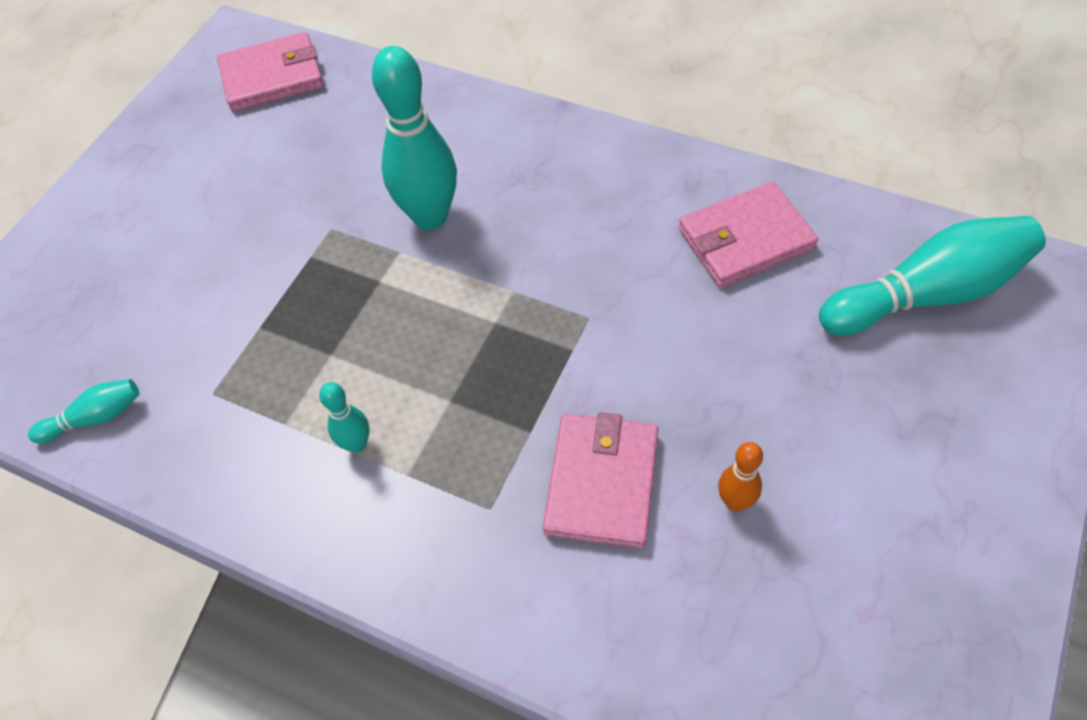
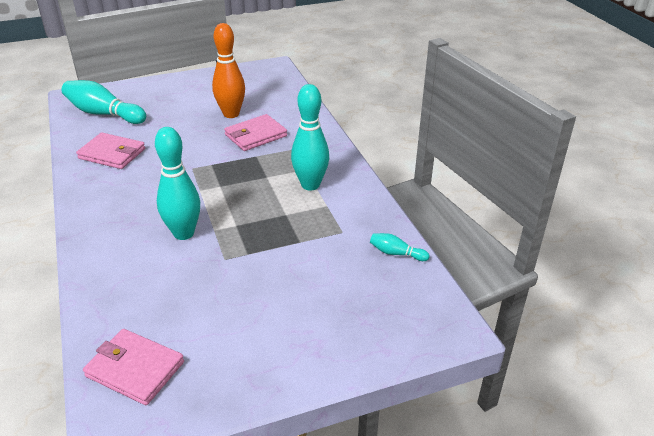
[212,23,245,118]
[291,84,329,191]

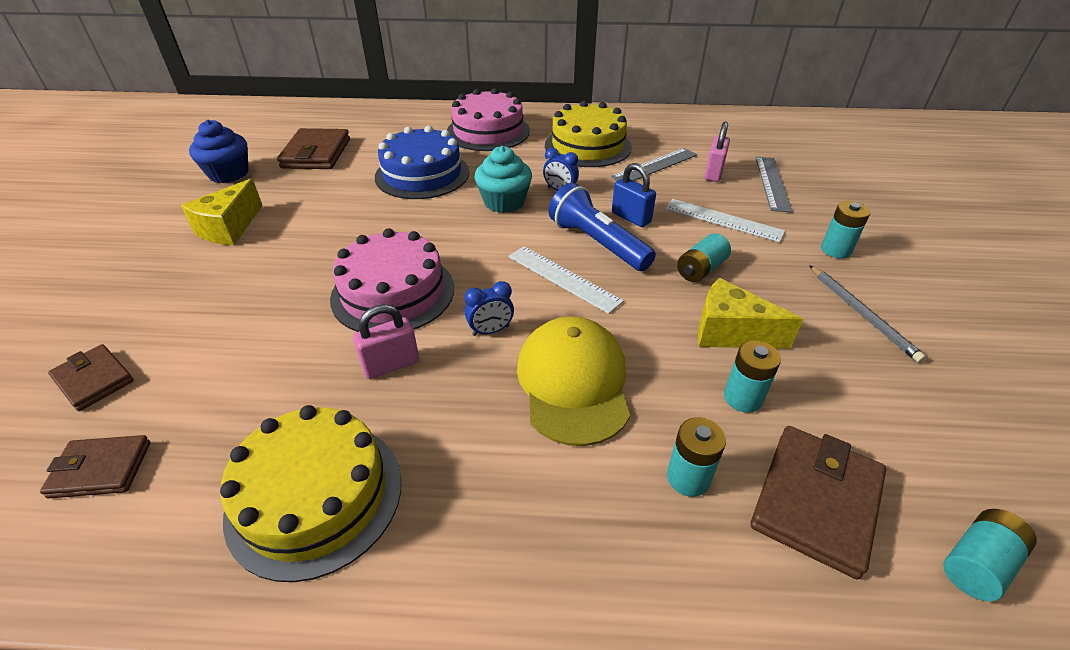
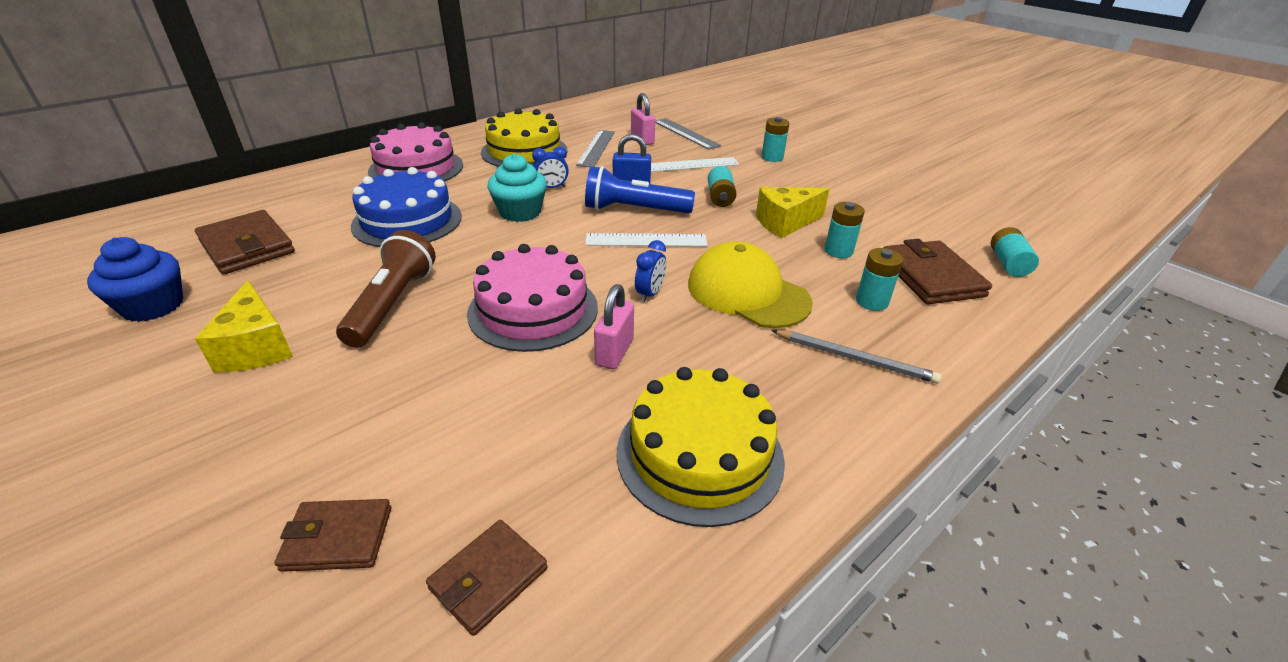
[336,230,436,348]
[771,330,942,384]

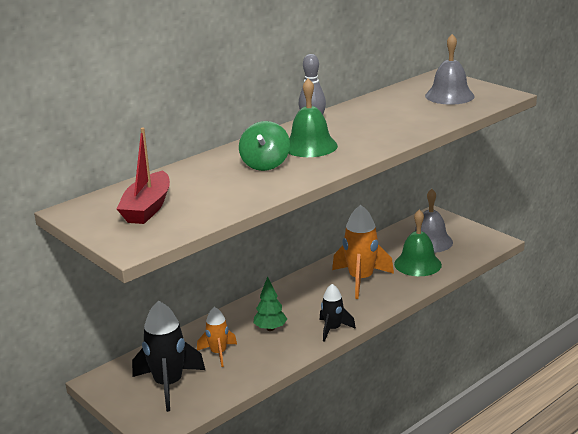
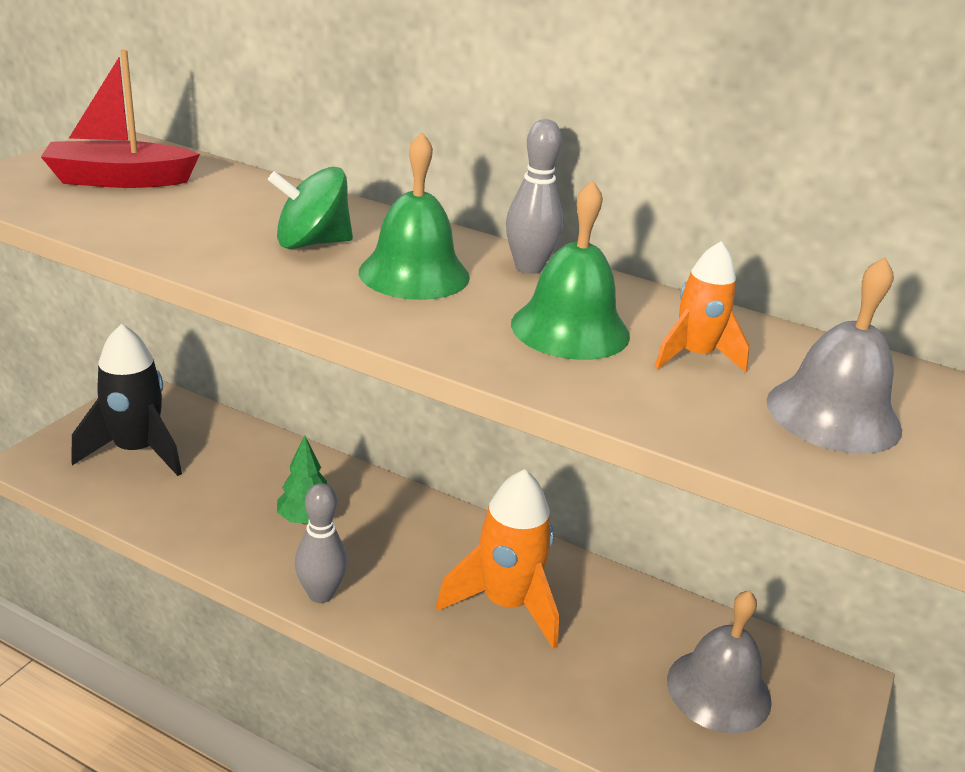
[295,483,348,603]
[511,180,630,360]
[655,241,750,372]

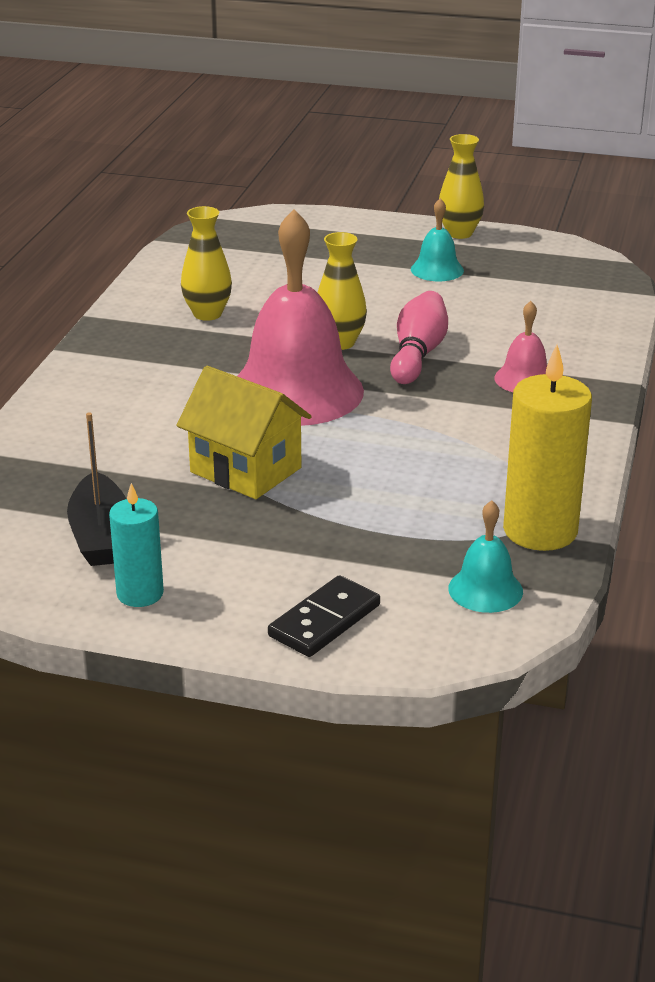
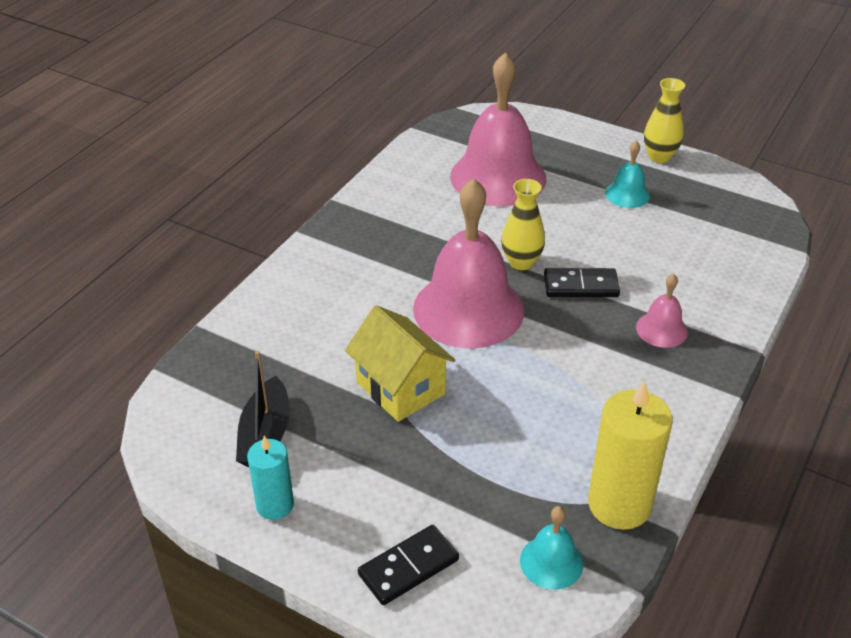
[450,53,546,206]
[544,268,620,297]
[181,206,232,321] (first image)

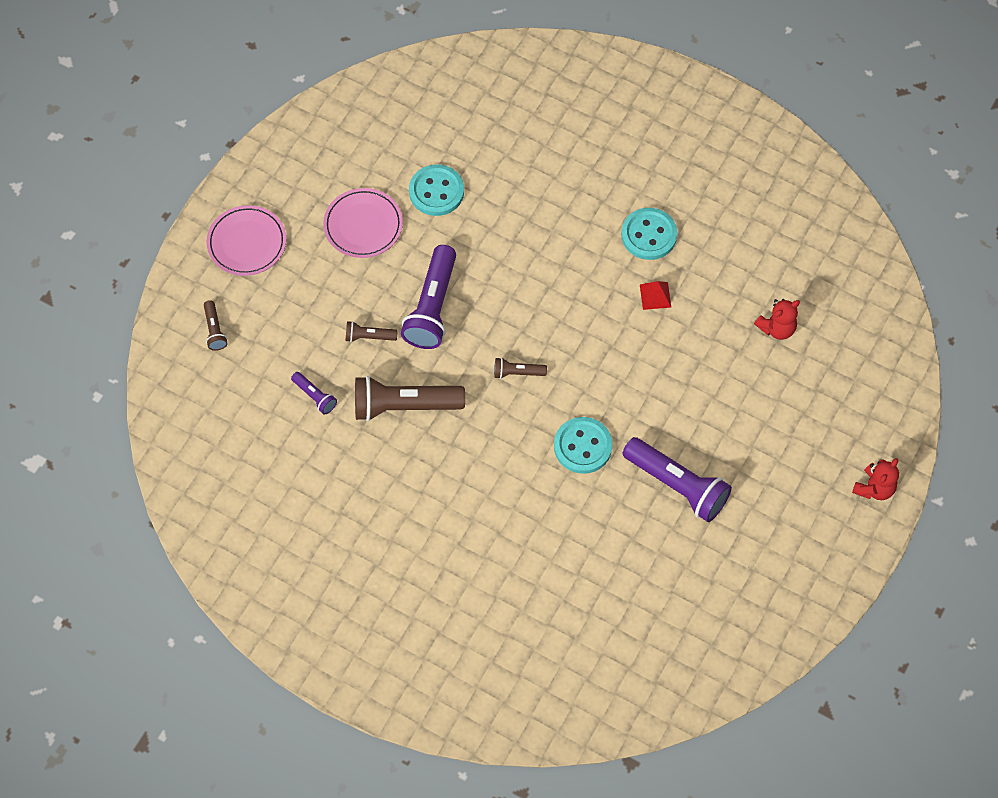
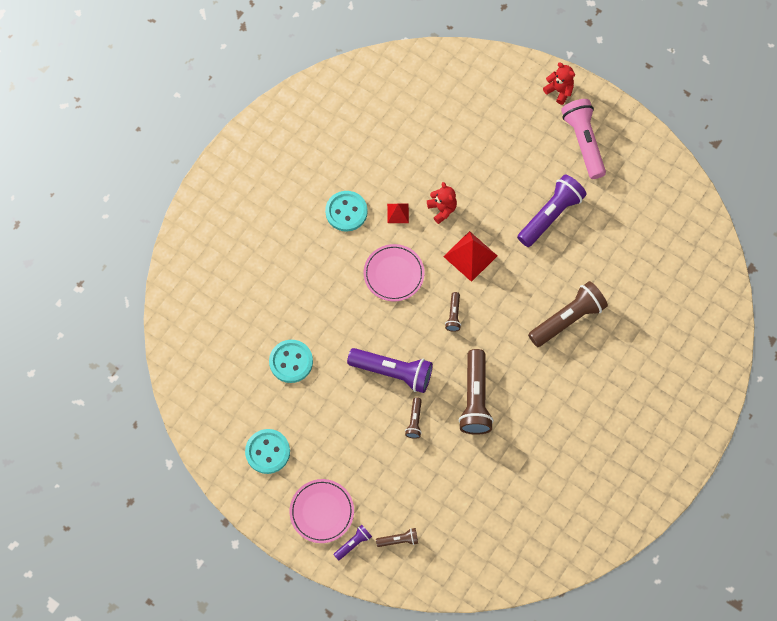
[245,429,290,474]
[333,525,372,561]
[364,244,424,301]
[427,182,457,224]
[443,231,497,282]
[528,281,608,347]
[561,99,606,179]

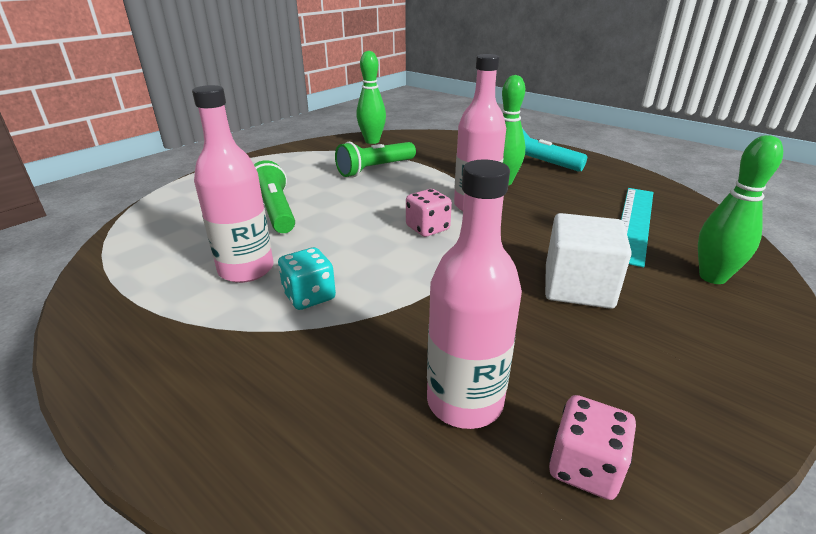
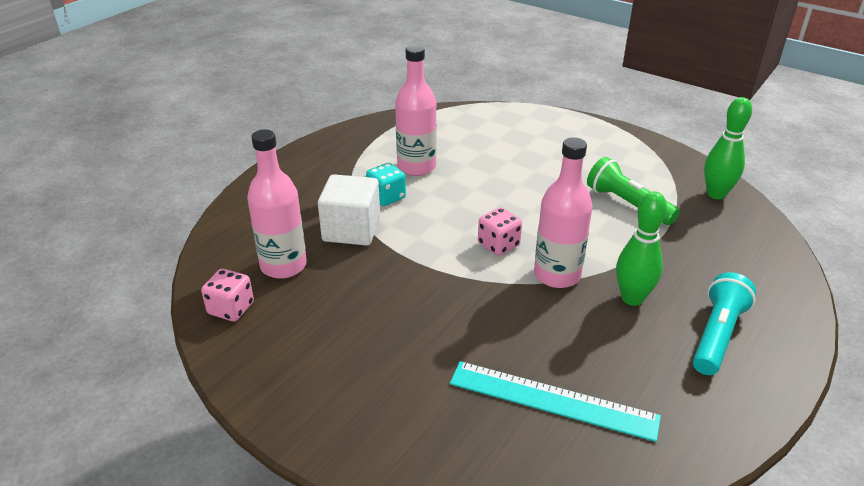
[318,174,380,246]
[254,160,295,233] (first image)
[698,135,783,284] (first image)

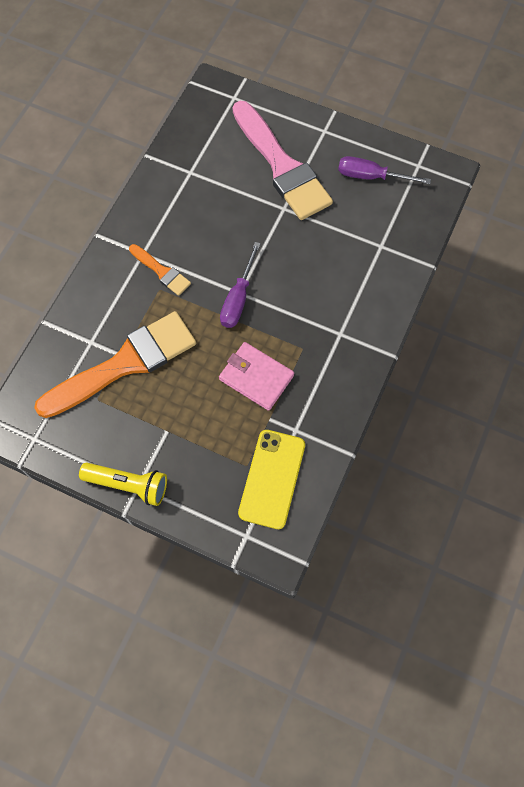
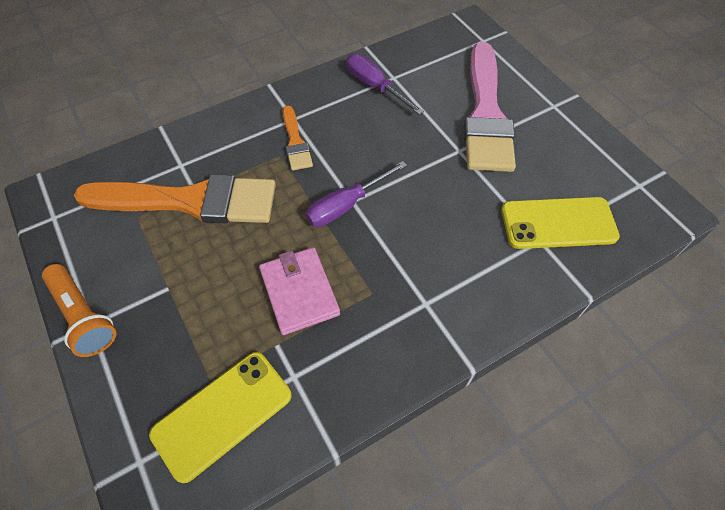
[42,264,116,357]
[346,54,424,115]
[501,197,620,249]

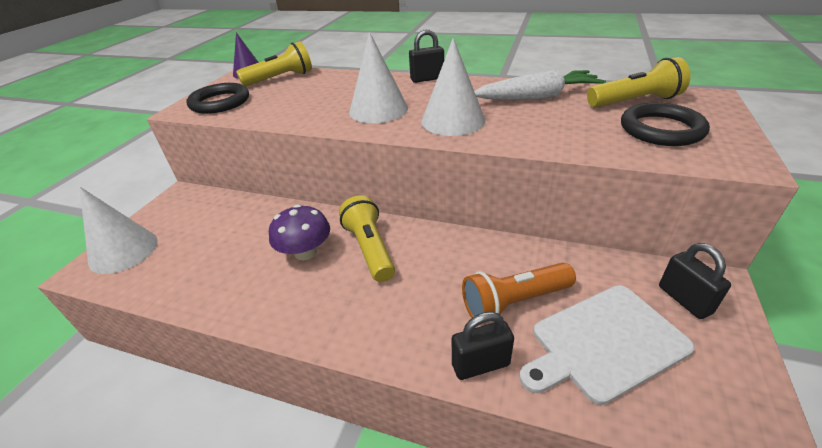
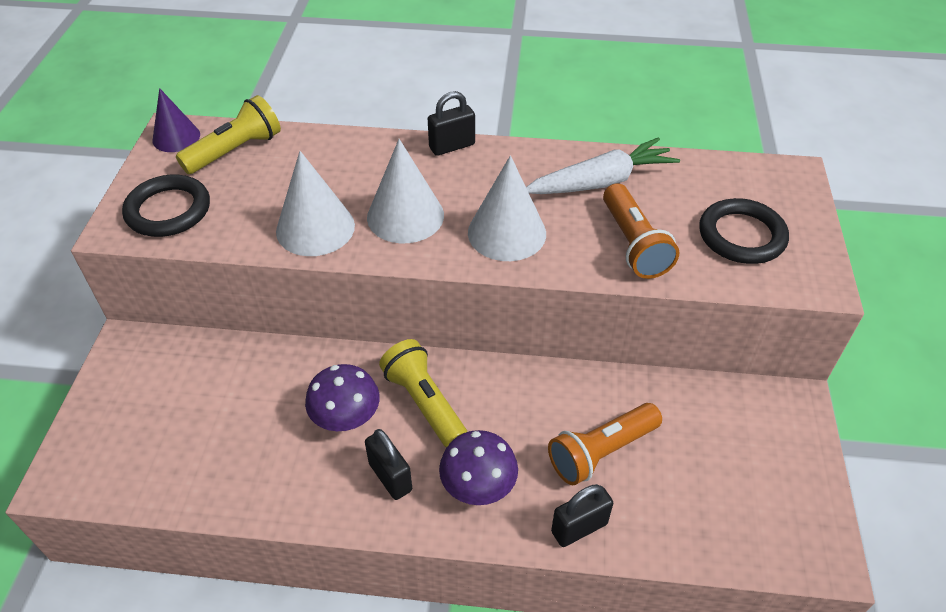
[276,151,355,256]
[365,429,412,500]
[439,430,518,505]
[603,183,679,279]
[519,285,695,405] (first image)
[587,57,690,107] (first image)

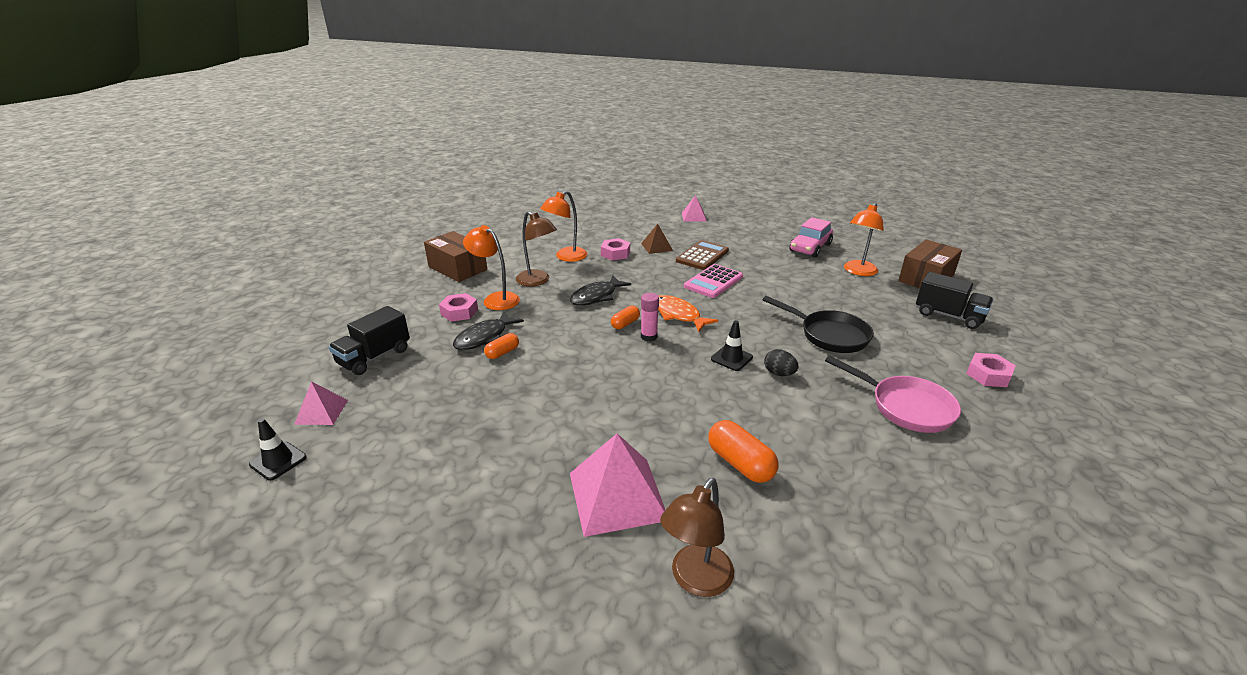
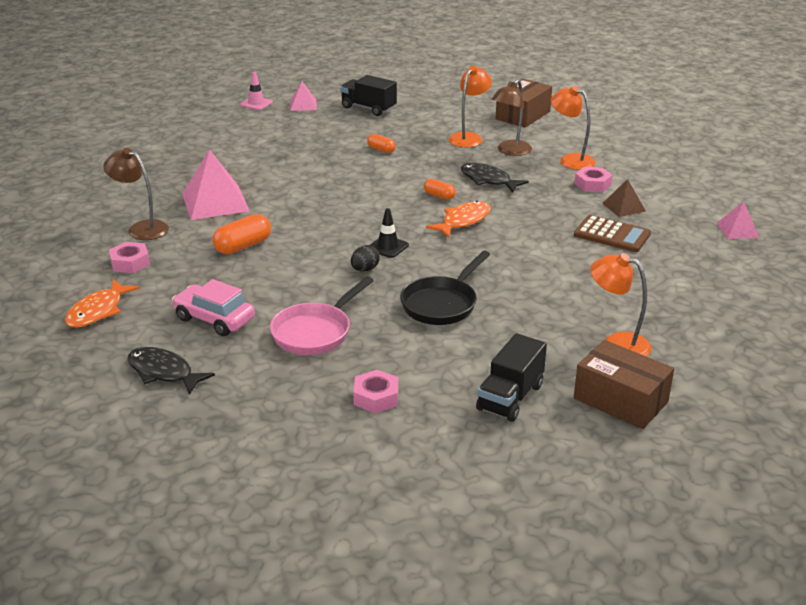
[65,279,140,328]
[109,242,150,273]
[128,347,215,395]
[172,279,255,336]
[240,72,273,110]
[641,293,659,342] (first image)
[684,264,743,298] (first image)

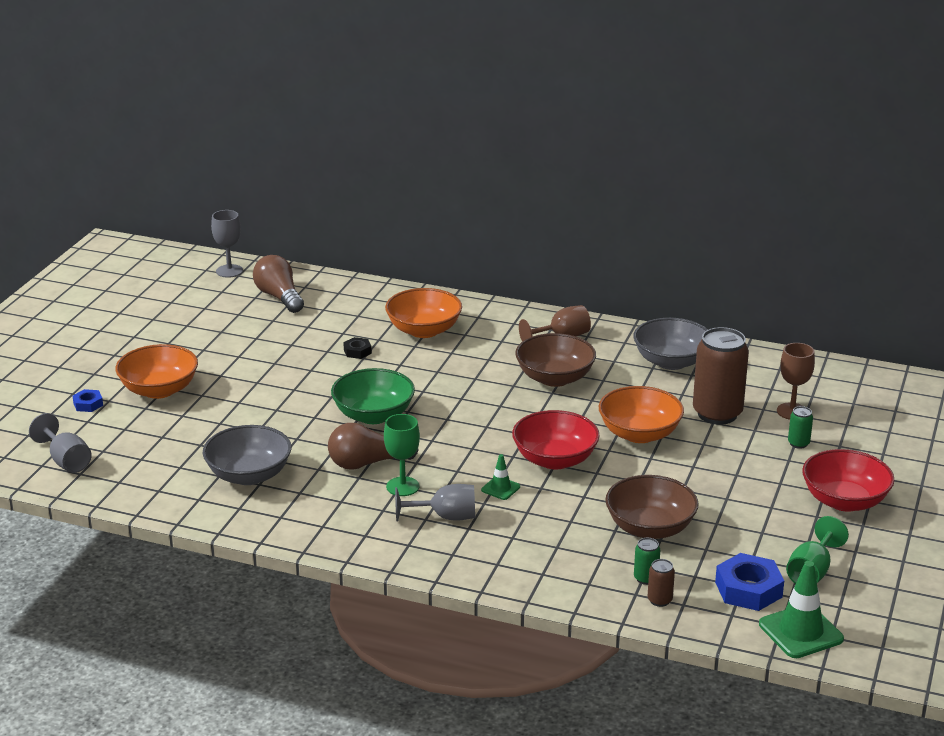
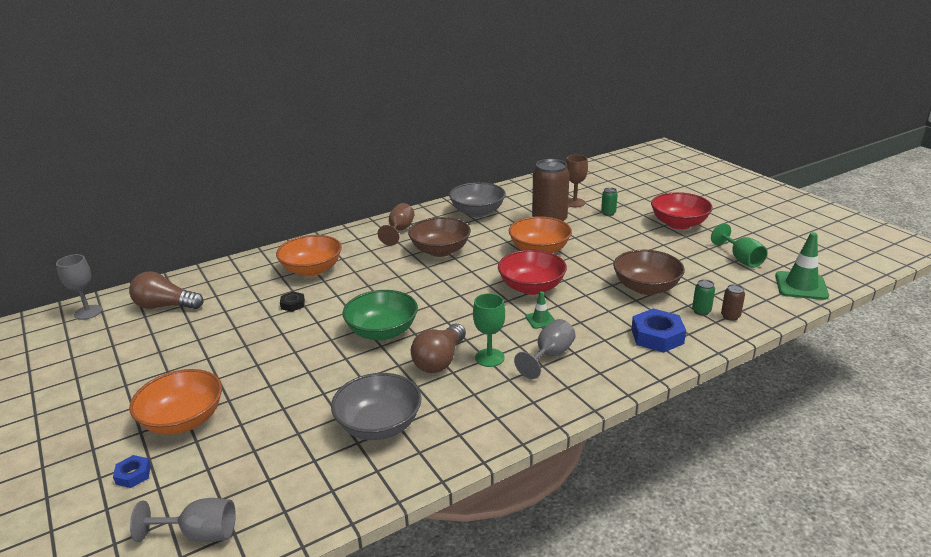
[631,308,686,353]

